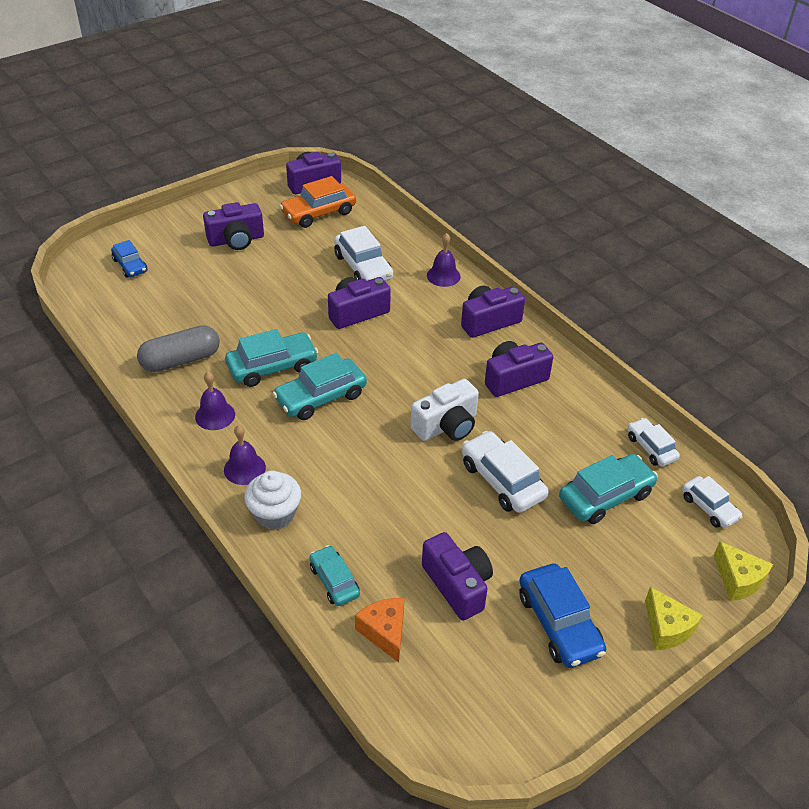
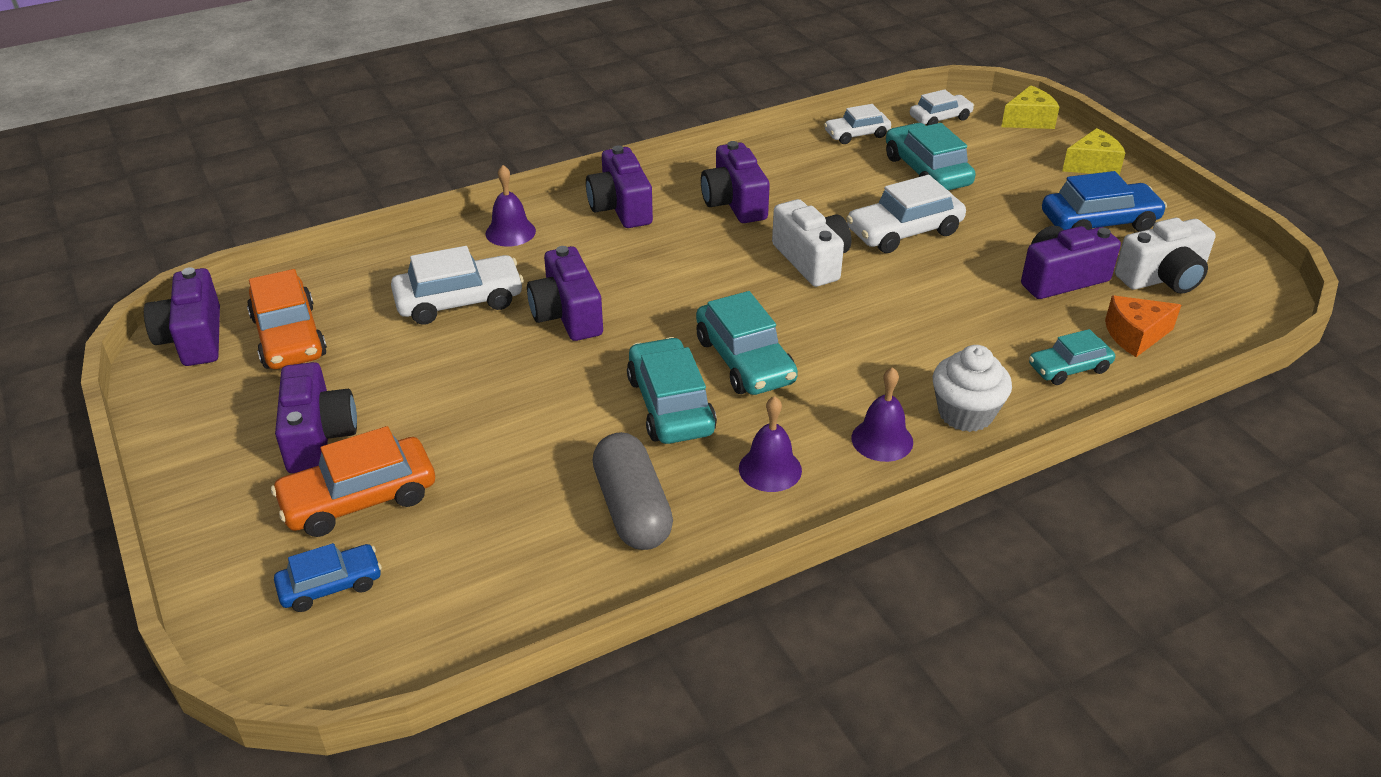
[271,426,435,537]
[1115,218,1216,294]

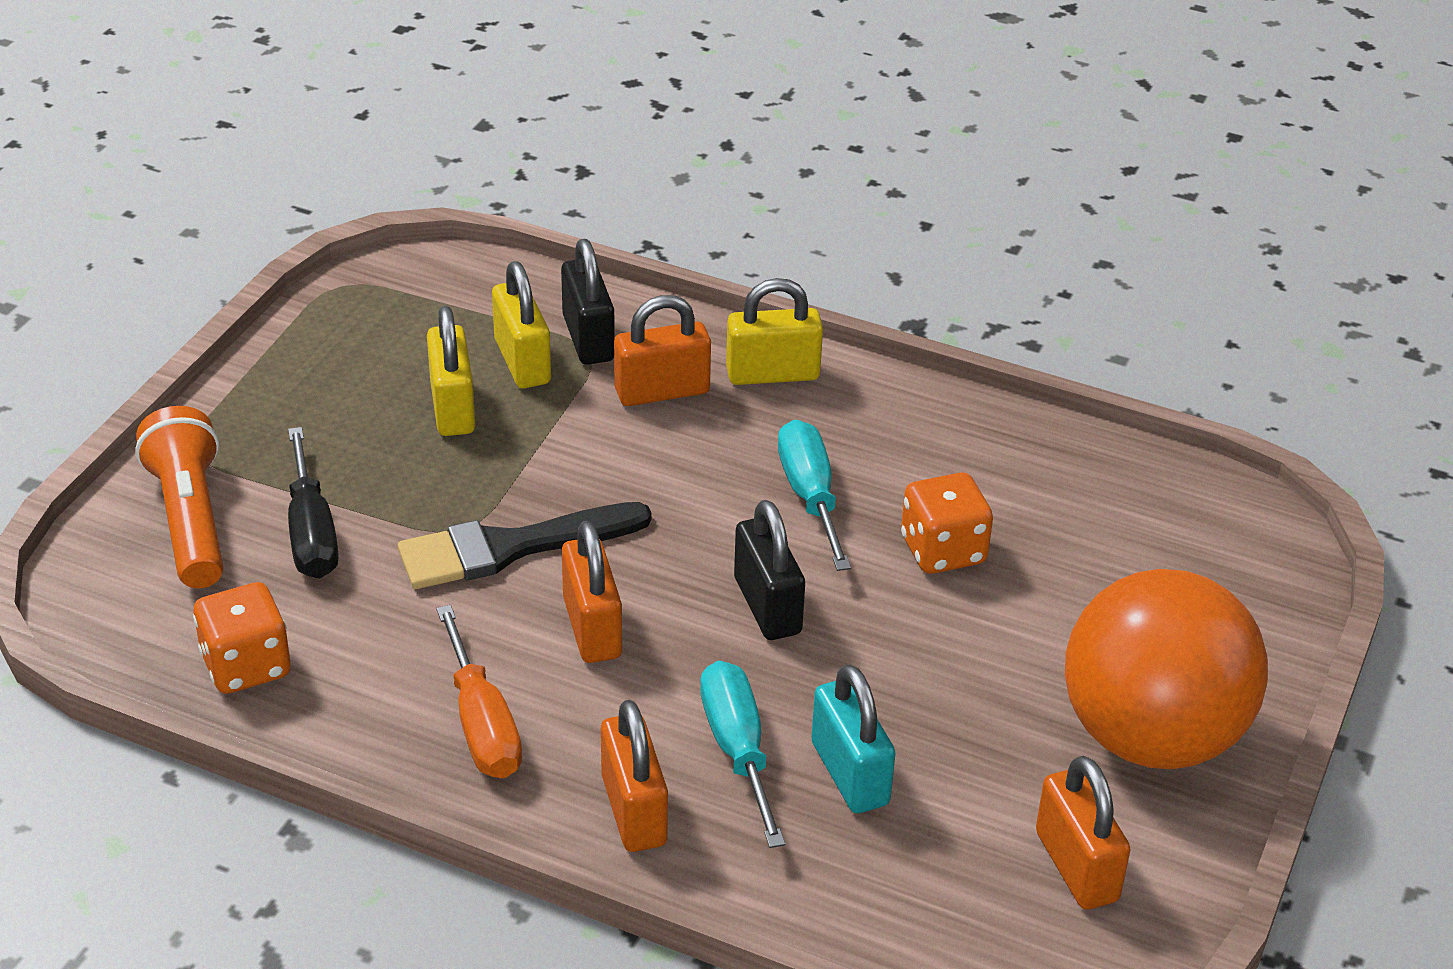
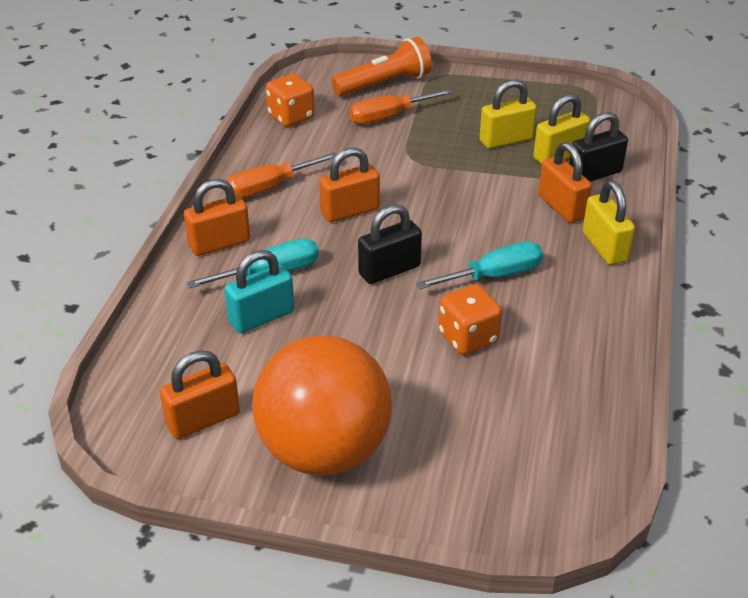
[349,89,453,124]
[398,502,651,589] (first image)

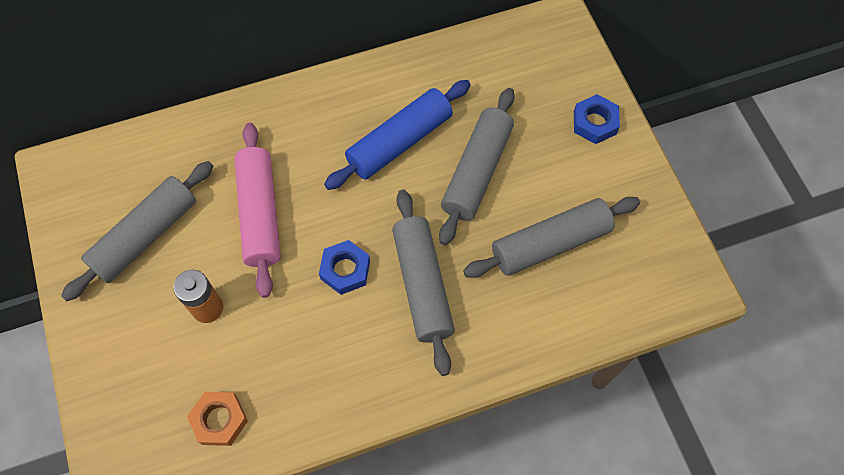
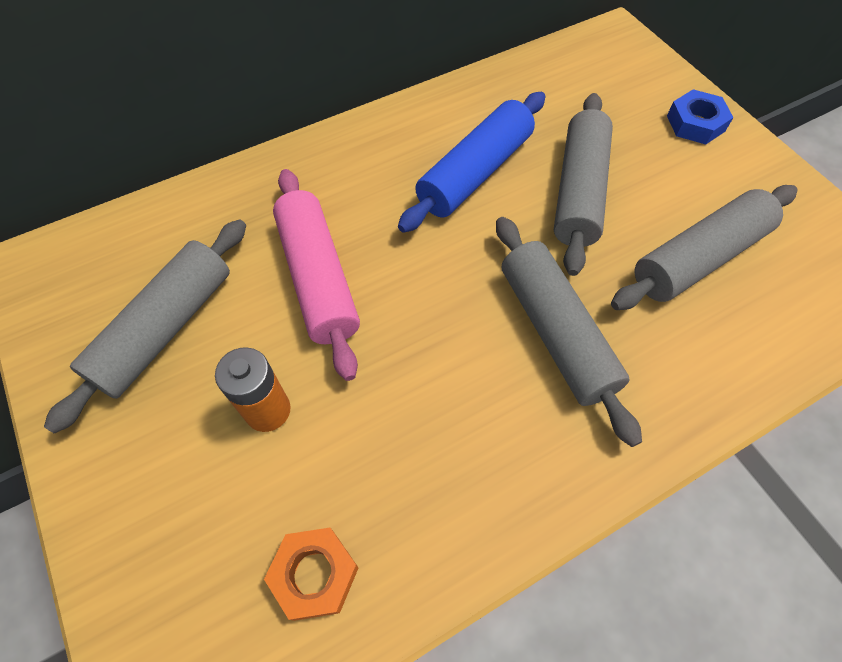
[319,240,370,295] (first image)

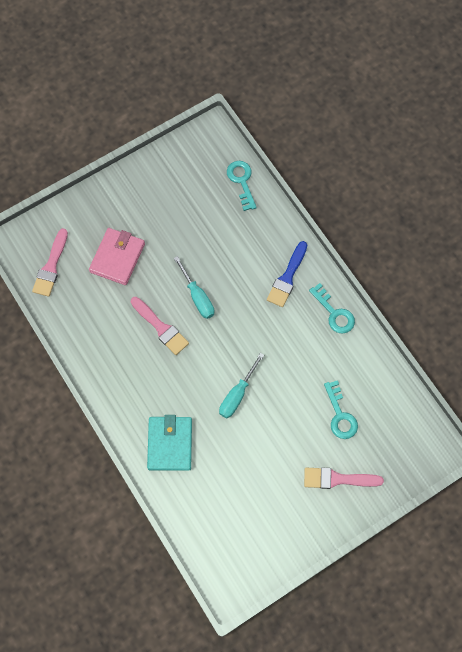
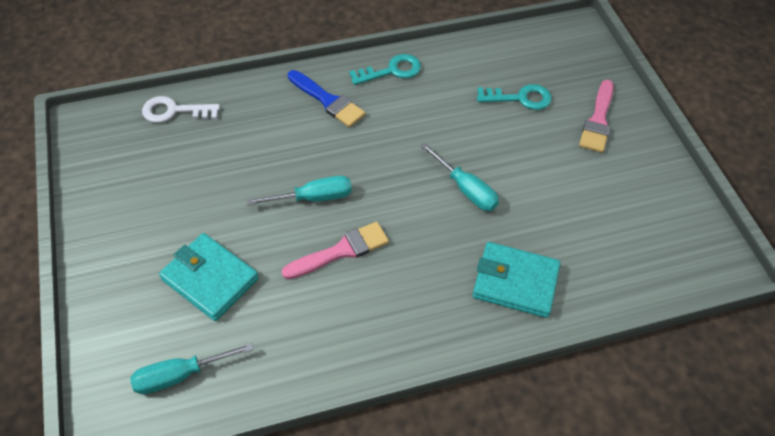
[130,343,254,394]
[142,96,220,123]
[159,233,259,321]

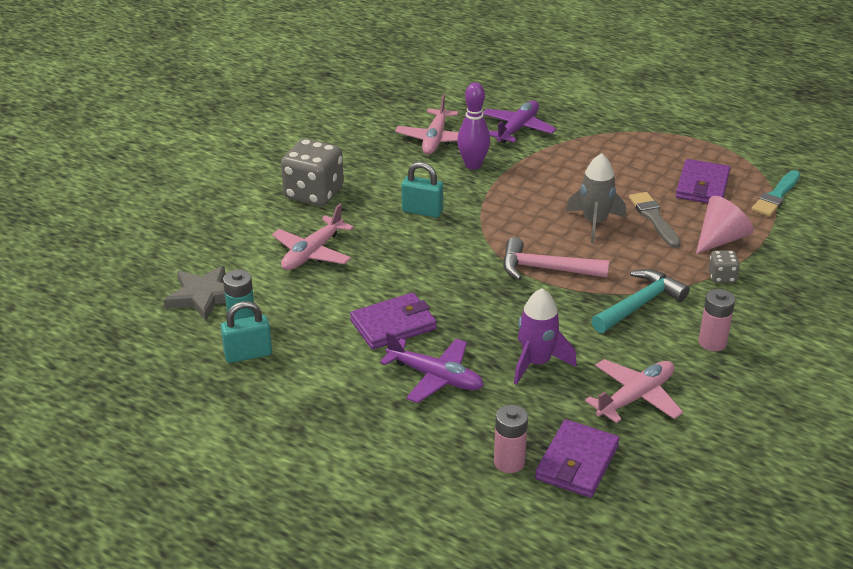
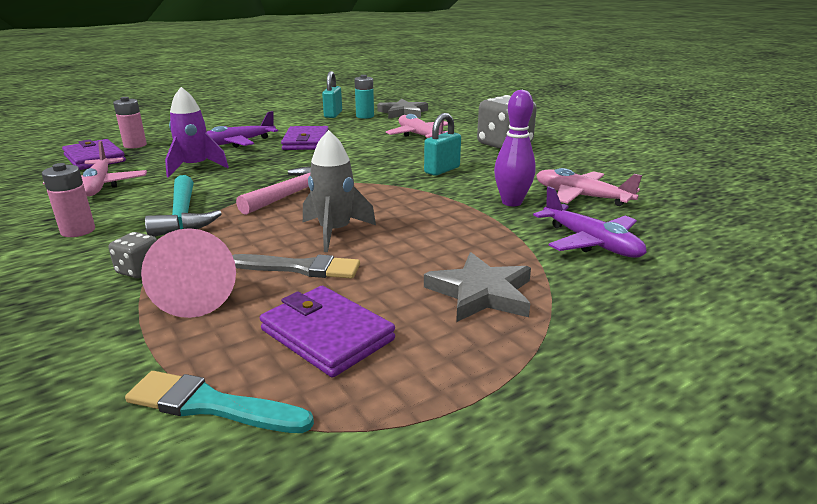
[125,371,314,433]
[424,252,531,322]

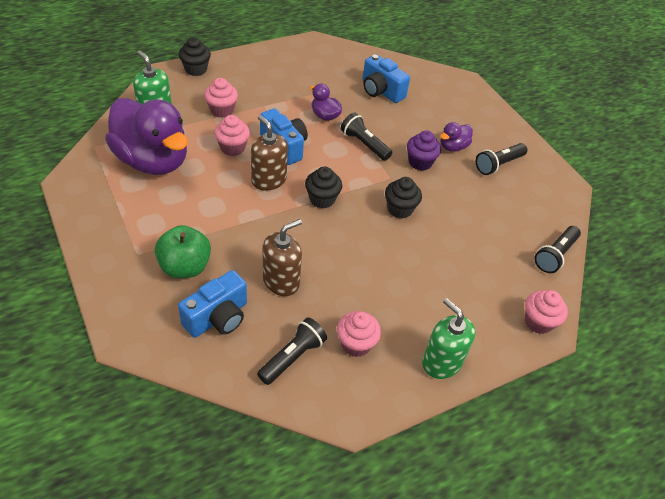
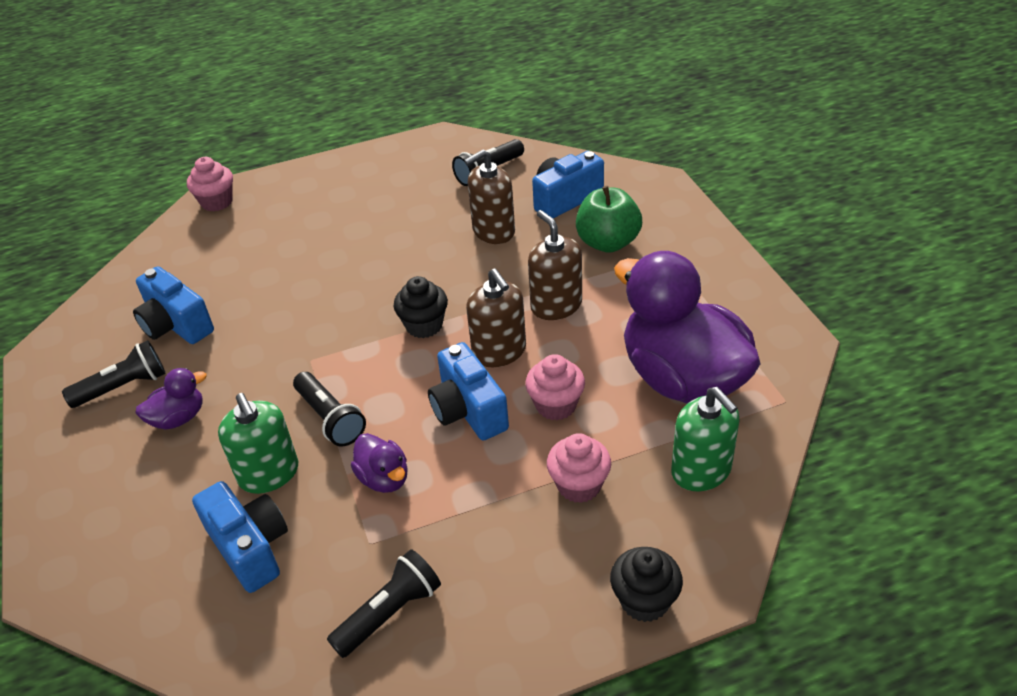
[133,266,214,344]
[218,393,298,494]
[327,549,441,658]
[528,210,582,320]
[337,311,381,357] (first image)
[385,177,422,219] (first image)
[407,130,441,171] (first image)

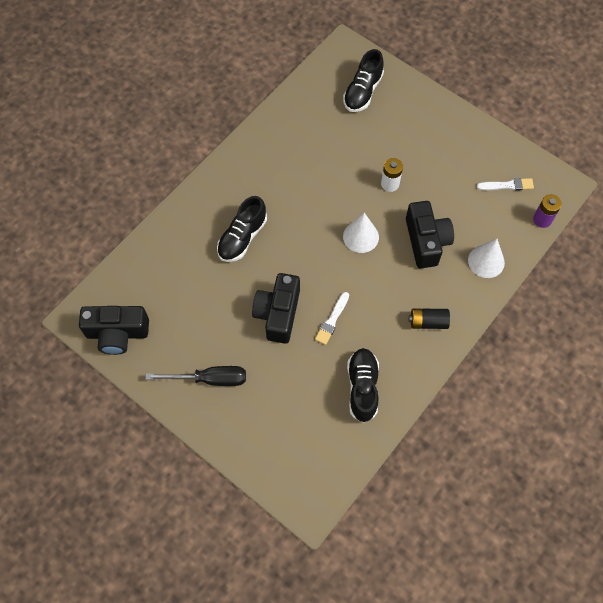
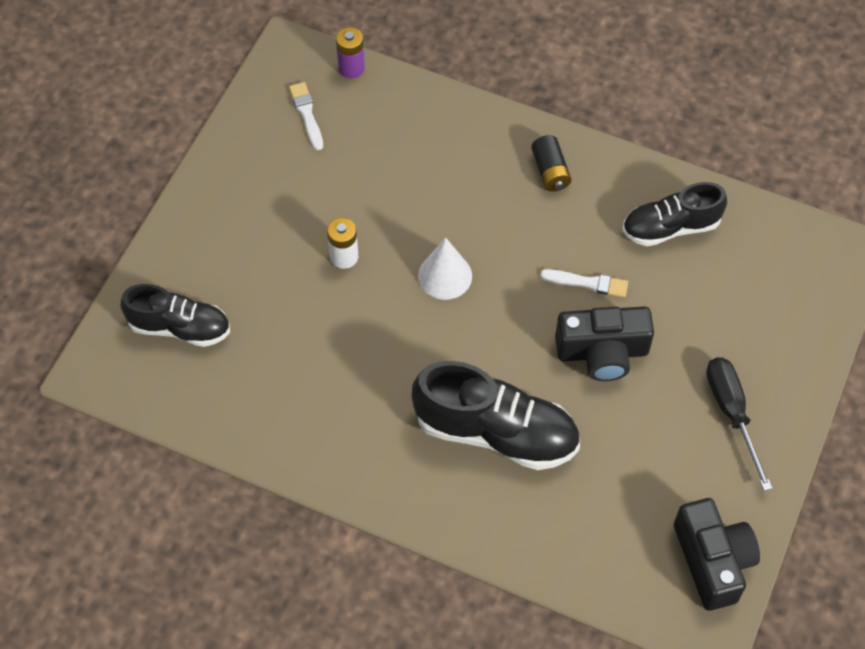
[412,361,580,470]
[406,201,454,268] (first image)
[468,239,505,278] (first image)

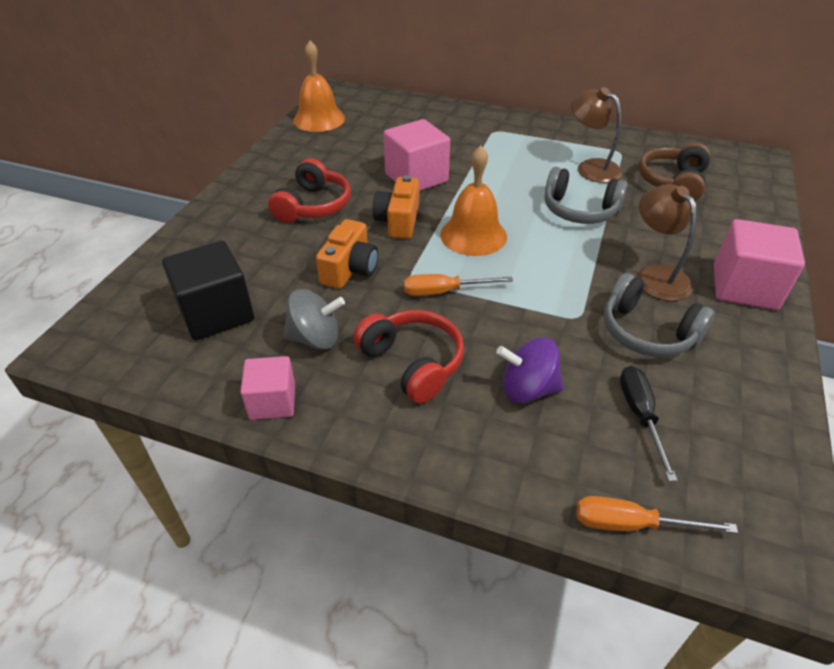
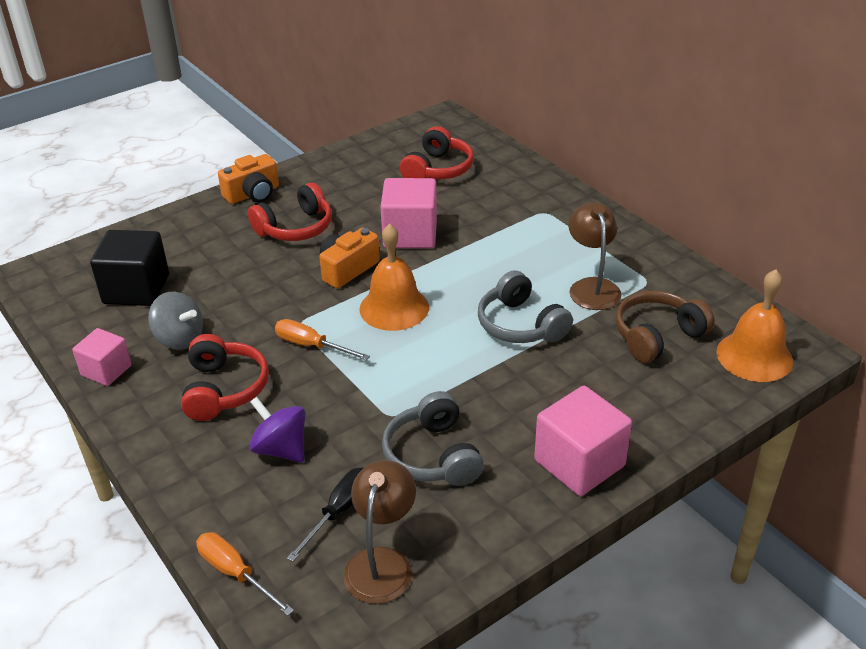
[218,154,279,204]
[343,460,416,604]
[400,126,474,179]
[716,269,793,382]

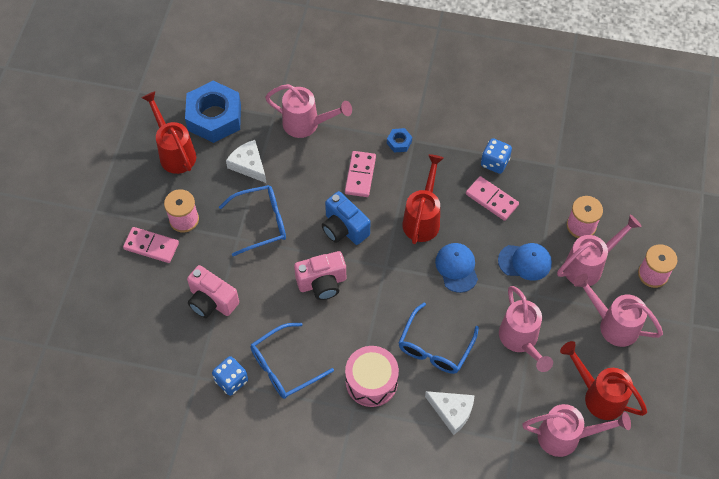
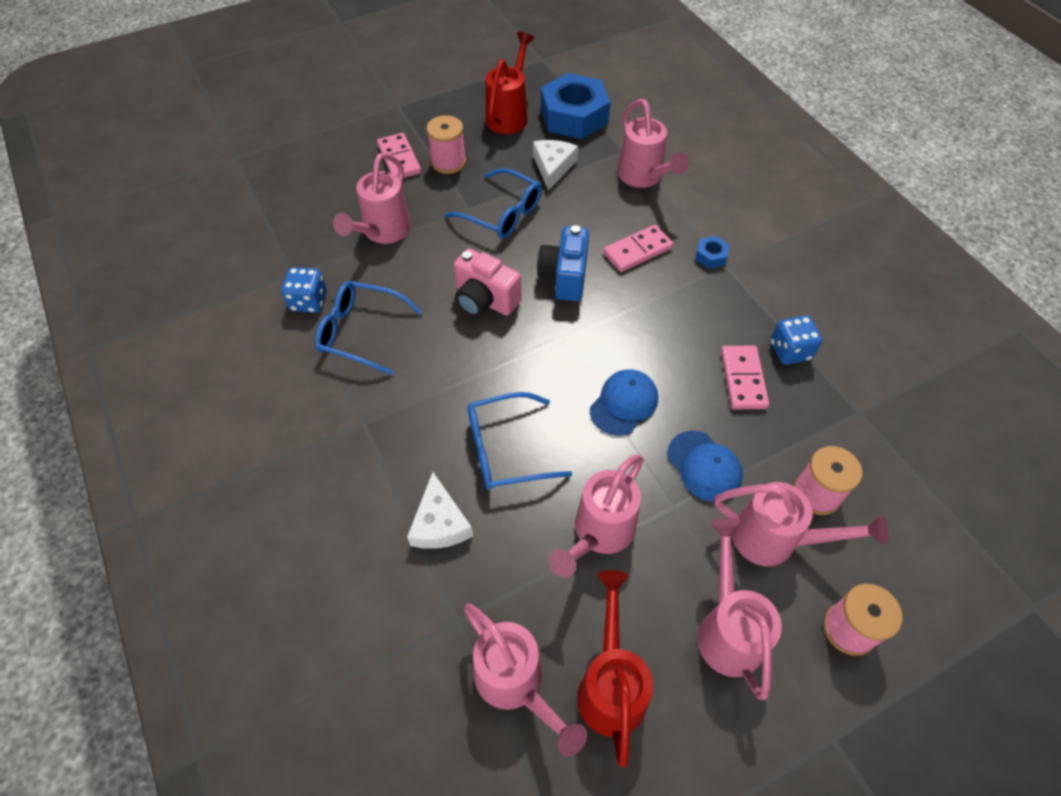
[333,153,411,244]
[345,346,399,407] (first image)
[402,154,444,244] (first image)

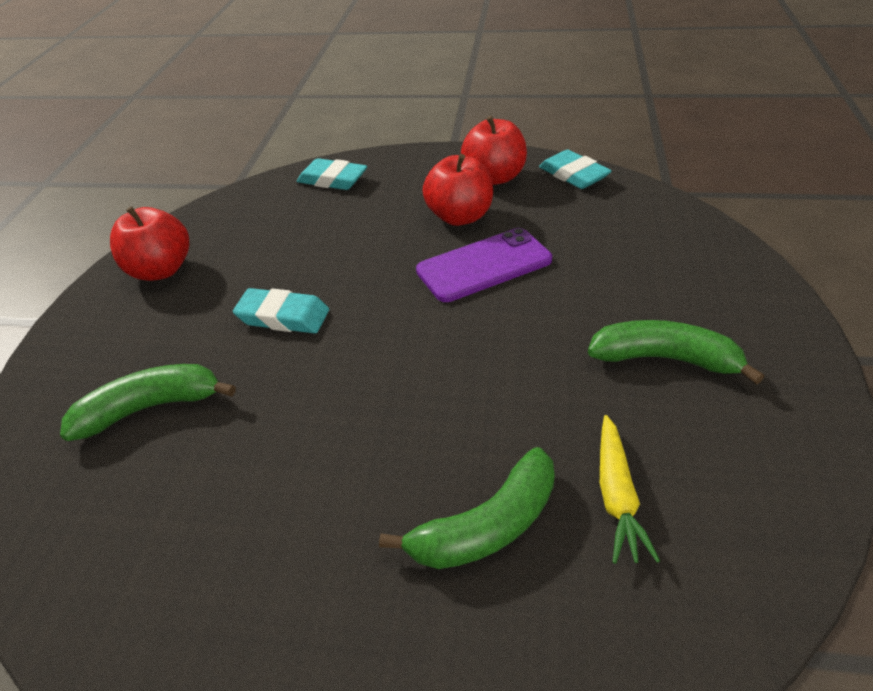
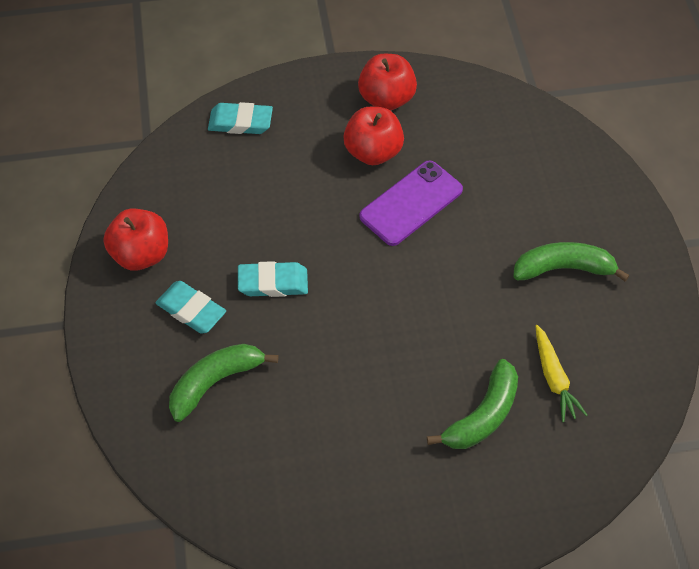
[155,281,226,334]

